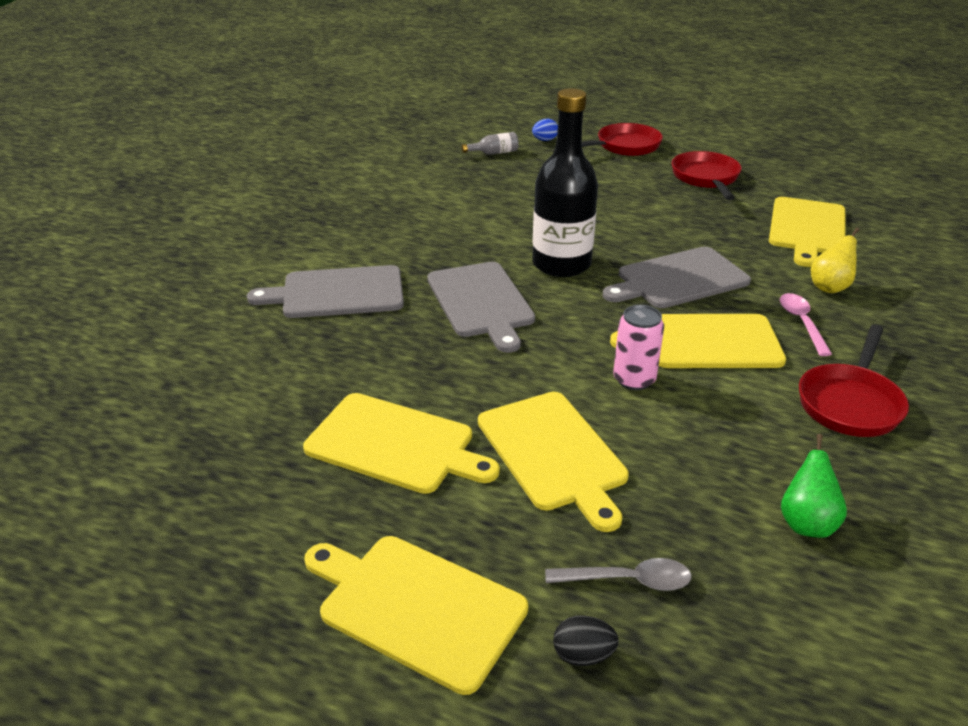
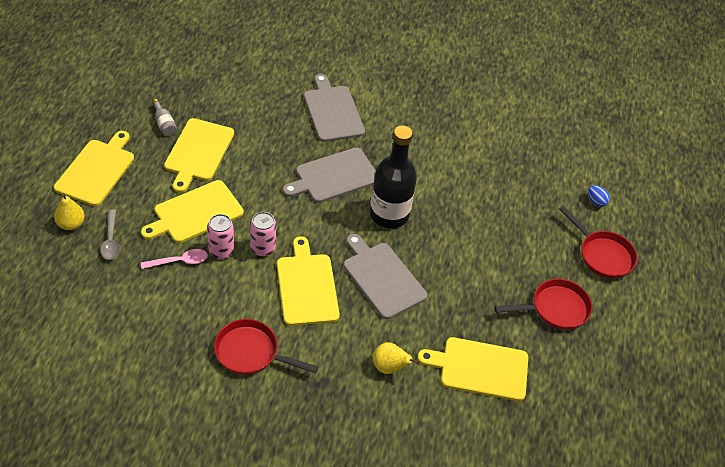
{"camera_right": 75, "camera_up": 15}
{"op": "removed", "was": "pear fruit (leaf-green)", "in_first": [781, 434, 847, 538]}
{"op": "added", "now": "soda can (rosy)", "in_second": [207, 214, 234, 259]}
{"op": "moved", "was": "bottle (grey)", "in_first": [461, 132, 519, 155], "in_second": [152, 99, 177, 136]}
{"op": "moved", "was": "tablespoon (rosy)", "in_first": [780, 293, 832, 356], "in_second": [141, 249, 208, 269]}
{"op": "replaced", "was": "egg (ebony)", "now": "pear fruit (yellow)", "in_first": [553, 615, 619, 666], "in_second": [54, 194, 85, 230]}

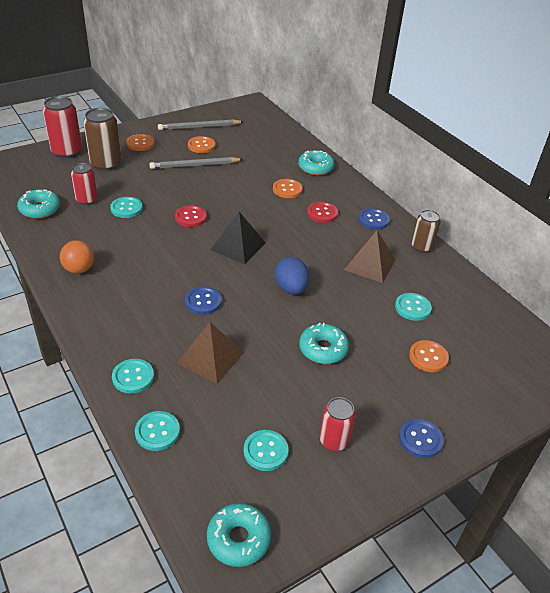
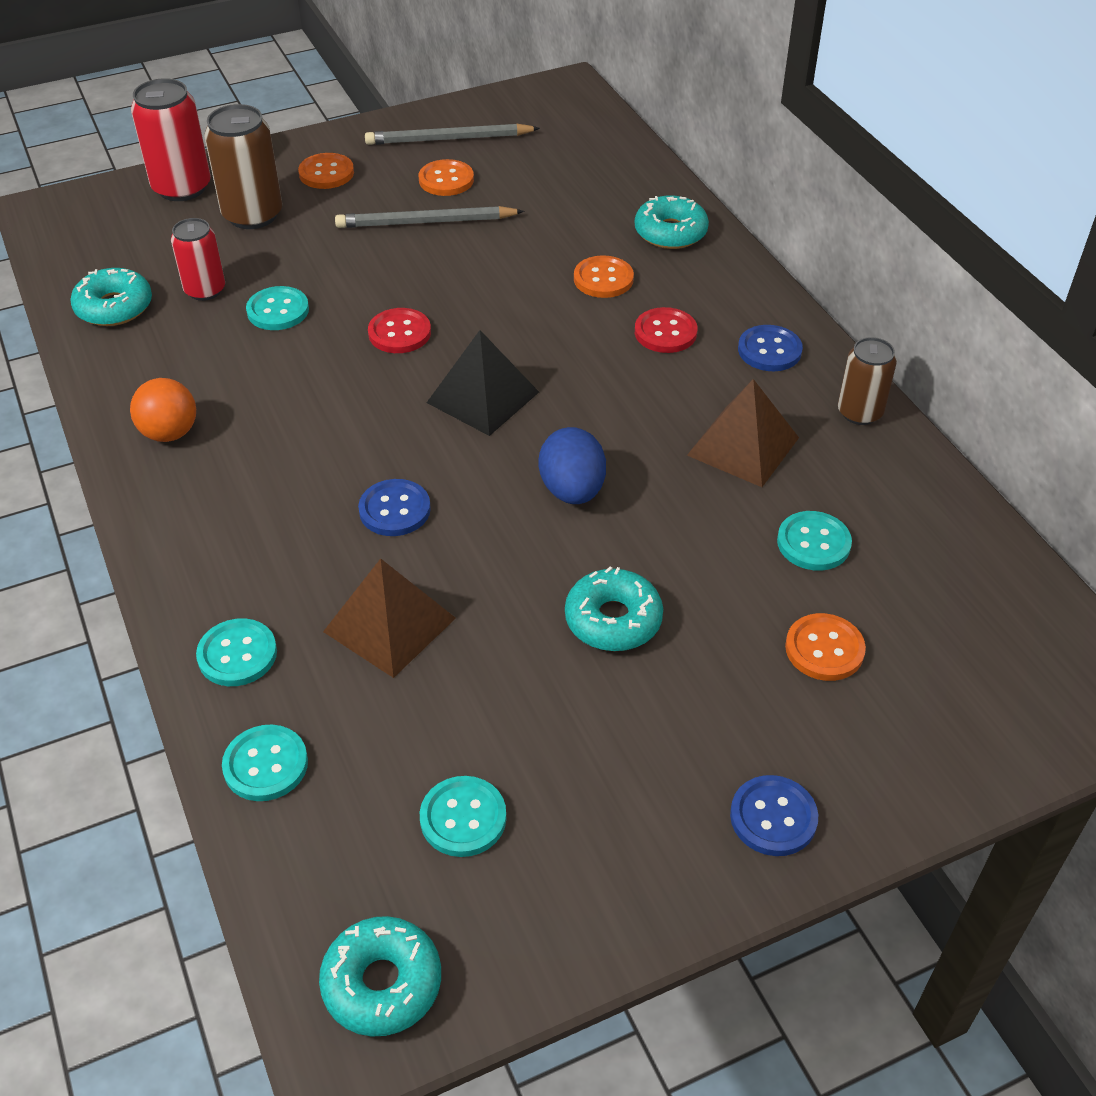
{"camera_right": 10, "camera_up": 5}
{"op": "removed", "was": "soda can (crimson)", "in_first": [320, 397, 356, 451]}

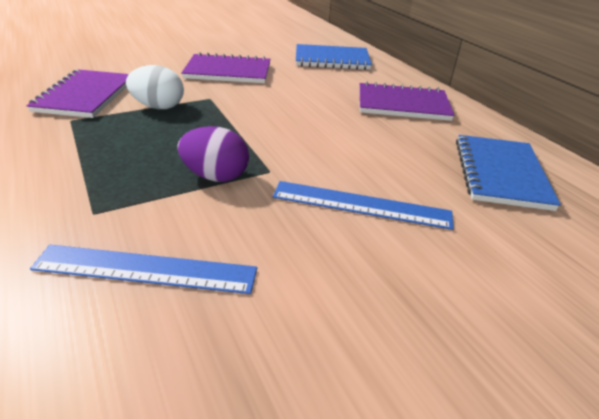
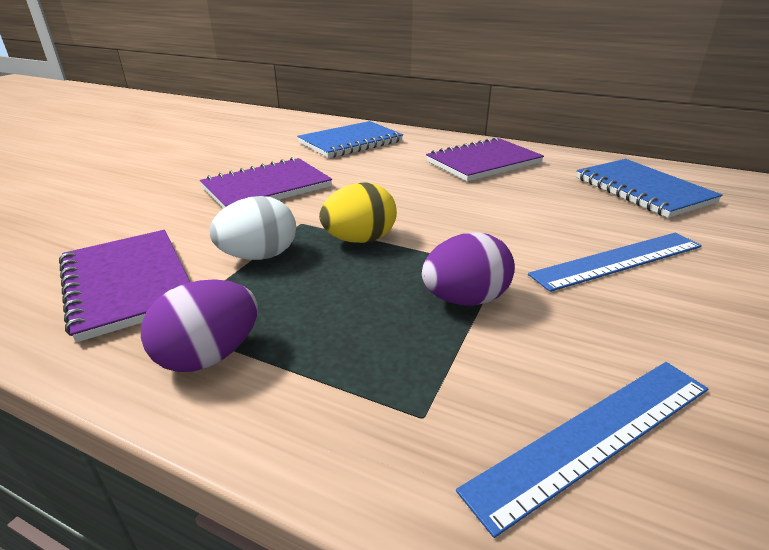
{"camera_right": -35, "camera_up": -5}
{"op": "added", "now": "egg (purple)", "in_second": [141, 279, 258, 372]}
{"op": "added", "now": "egg (yellow)", "in_second": [319, 182, 397, 243]}

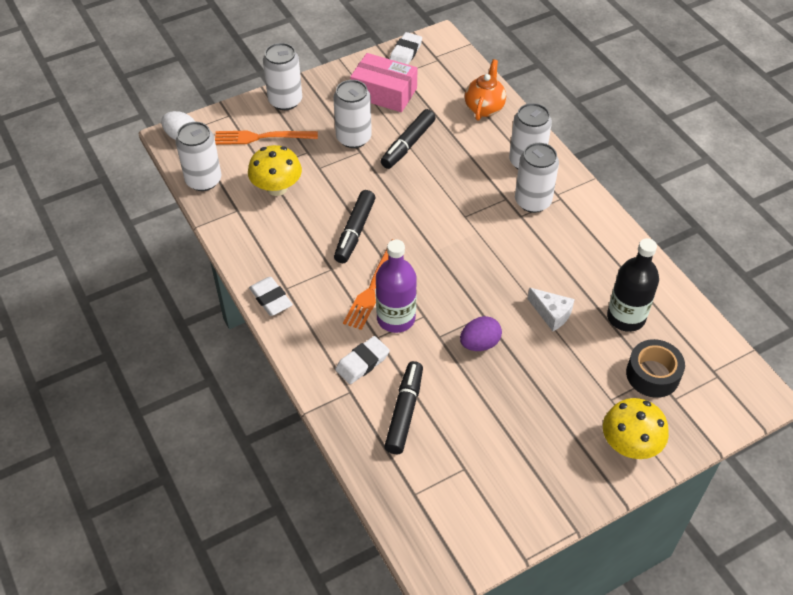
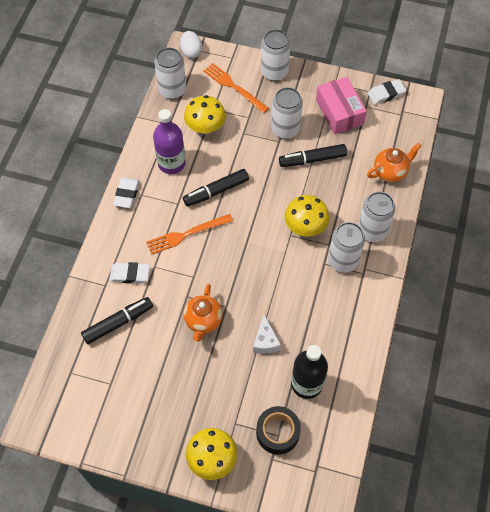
{"camera_right": 45, "camera_up": 10}
{"op": "added", "now": "toadstool (yellow)", "in_second": [285, 195, 329, 237]}
{"op": "moved", "was": "bottle (purple)", "in_first": [376, 239, 417, 333], "in_second": [153, 109, 186, 174]}
{"op": "replaced", "was": "egg (purple)", "now": "china teapot (bright orange)", "in_first": [460, 316, 502, 351], "in_second": [184, 284, 223, 342]}

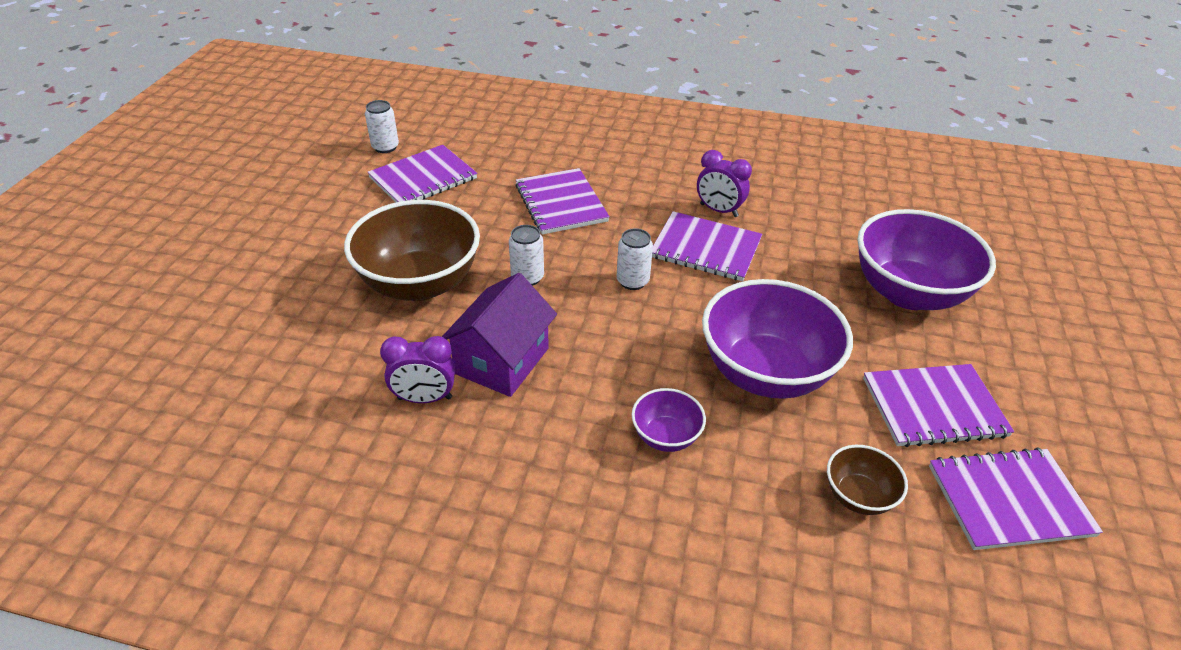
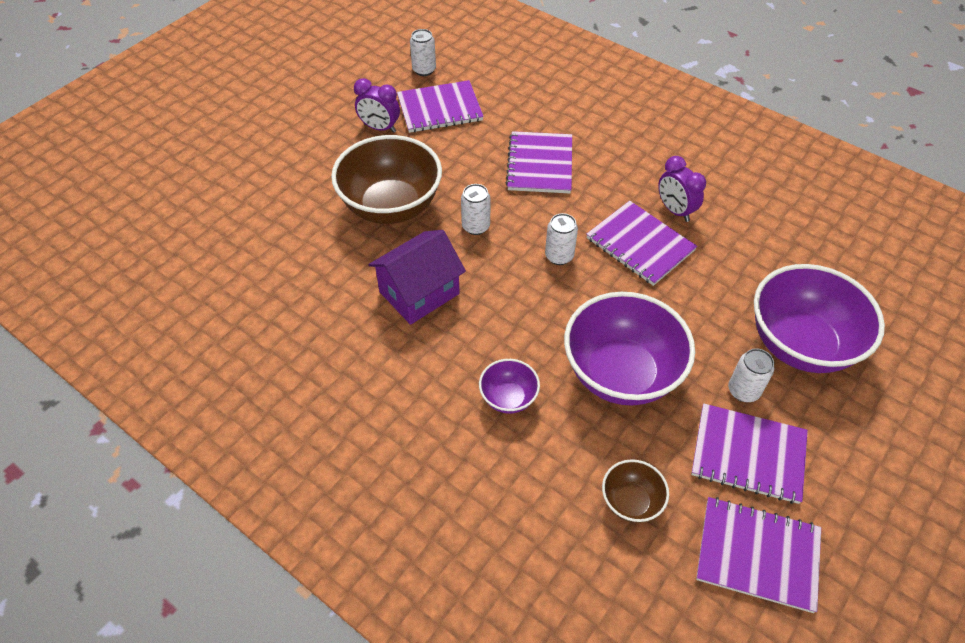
{"camera_right": 25, "camera_up": 10}
{"op": "added", "now": "soda can (snow-white)", "in_second": [728, 348, 774, 402]}
{"op": "moved", "was": "bedside clock (purple)", "in_first": [380, 336, 455, 403], "in_second": [354, 78, 400, 133]}

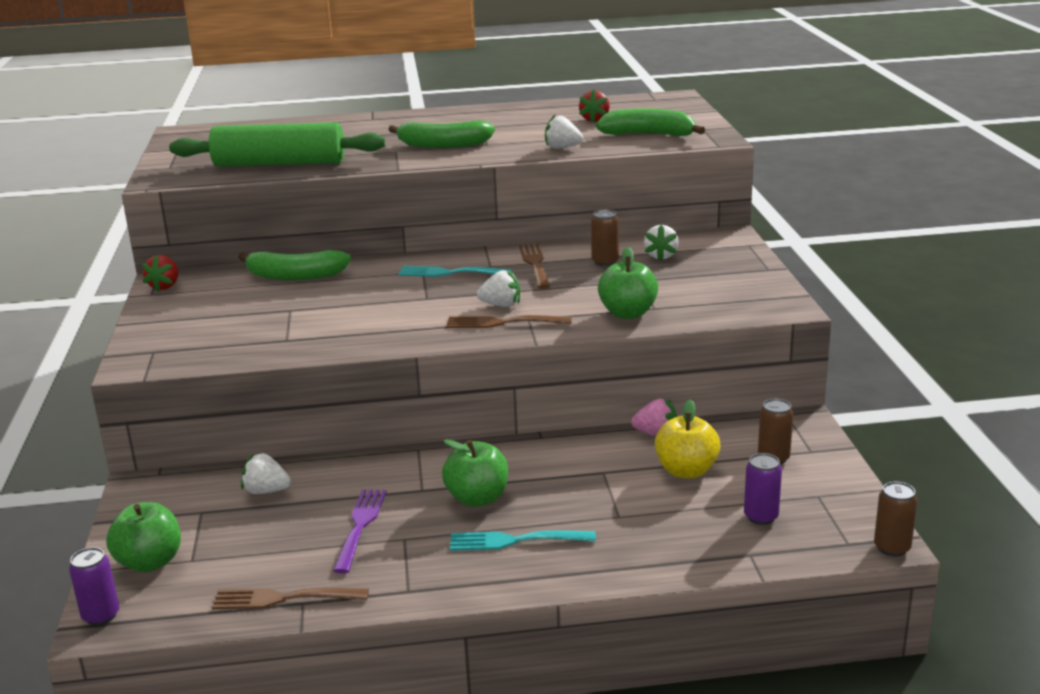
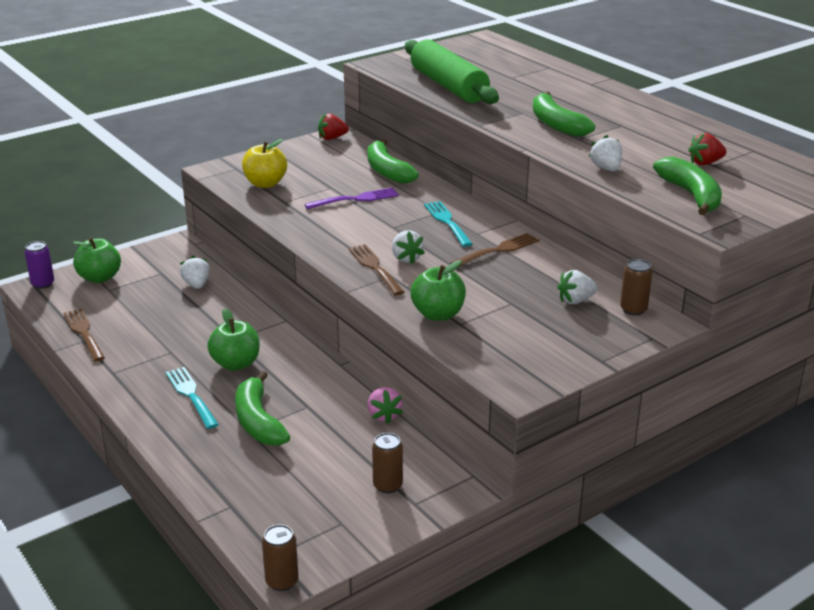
{"camera_right": 60, "camera_up": 5}
{"op": "removed", "was": "soda can (purple)", "in_first": [744, 453, 782, 525]}
{"op": "added", "now": "banana fruit (leaf-green)", "in_second": [235, 371, 290, 446]}
{"op": "moved", "was": "dinner fork (purple)", "in_first": [333, 489, 386, 573], "in_second": [305, 188, 399, 209]}
{"op": "moved", "was": "soda can (dark brown)", "in_first": [591, 210, 619, 266], "in_second": [620, 259, 652, 316]}
{"op": "moved", "was": "apple (yellow)", "in_first": [655, 400, 721, 478], "in_second": [242, 139, 287, 188]}

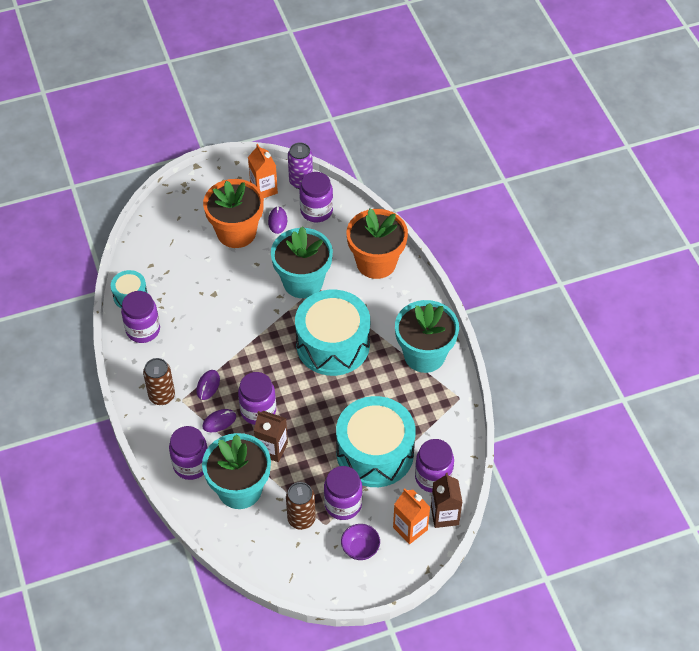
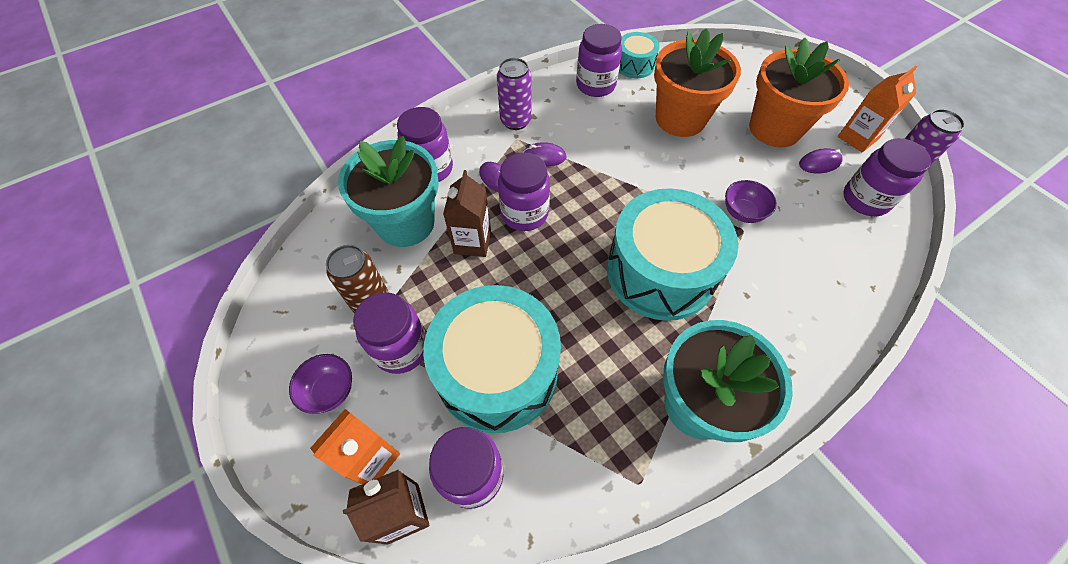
{"camera_right": 75, "camera_up": 5}
{"op": "moved", "was": "potted plant (bright orange)", "in_first": [346, 209, 408, 279], "in_second": [654, 28, 741, 137]}
{"op": "replaced", "was": "potted plant (teal)", "now": "serving bowl (purple)", "in_first": [271, 226, 333, 298], "in_second": [725, 180, 777, 223]}
{"op": "recoloured", "was": "soda can (dark brown)", "now": "soda can (purple)", "in_first": [143, 358, 175, 405], "in_second": [497, 58, 532, 130]}

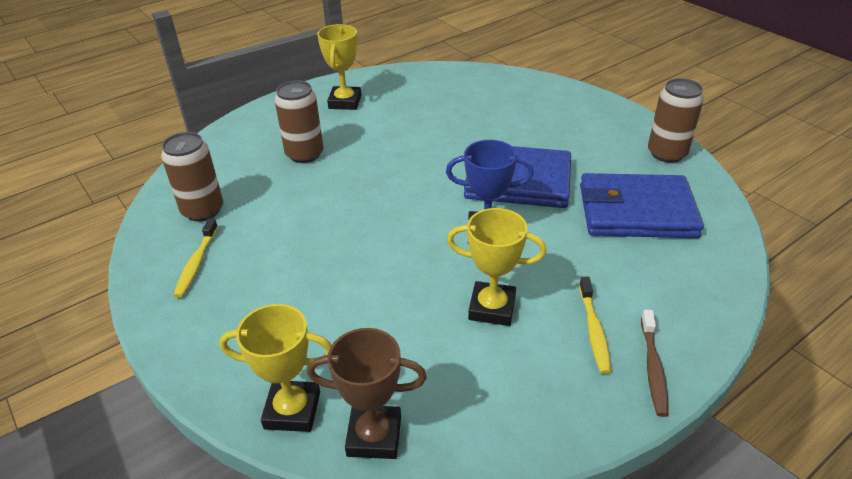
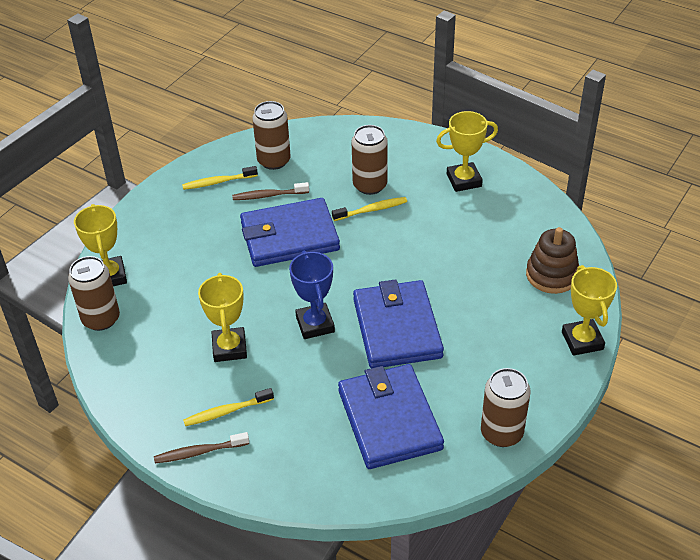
{"camera_right": 70, "camera_up": 5}
{"op": "added", "now": "dental brush (dark brown)", "in_second": [232, 182, 309, 200]}
{"op": "added", "now": "billfold (blue)", "in_second": [240, 198, 340, 267]}
{"op": "added", "now": "dental brush (yellow)", "in_second": [332, 197, 407, 221]}
{"op": "added", "now": "ring stacker (dark brown)", "in_second": [526, 227, 579, 294]}
{"op": "added", "now": "prize cup (yellow)", "in_second": [562, 265, 617, 356]}
{"op": "replaced", "was": "prize cup (dark brown)", "now": "soda can (dark brown)", "in_first": [307, 328, 427, 459], "in_second": [68, 256, 120, 331]}

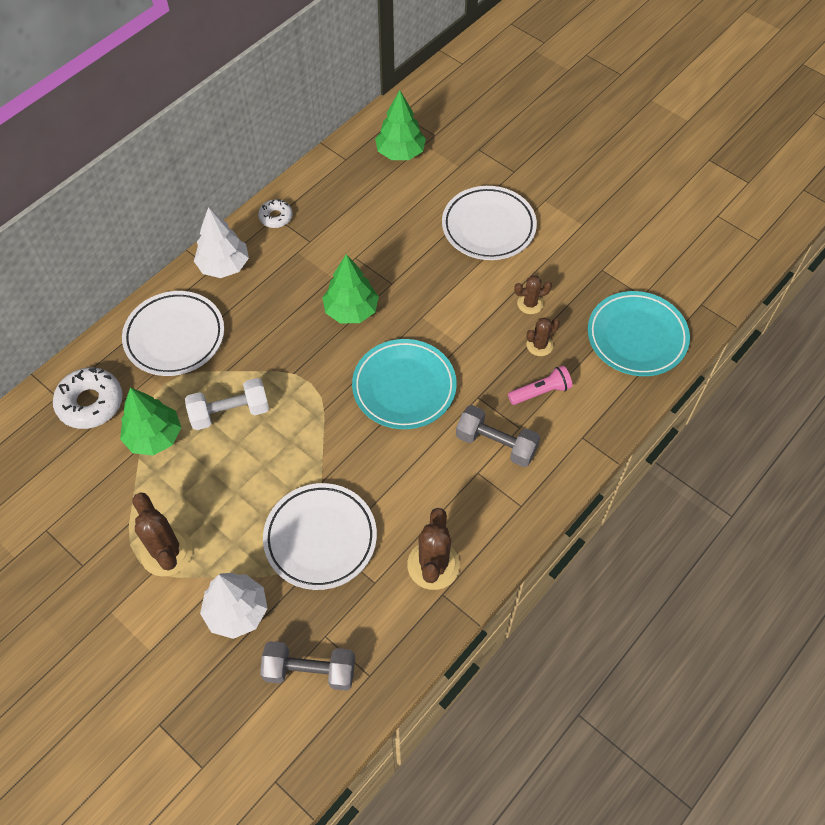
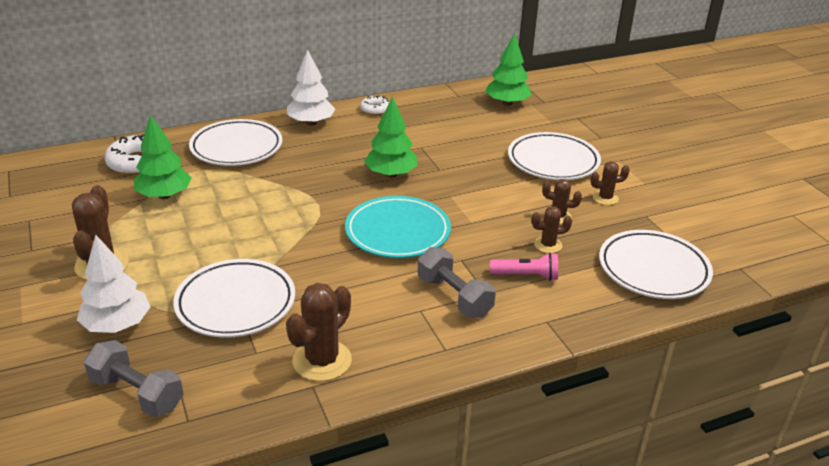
{"camera_right": 25, "camera_up": -25}
{"op": "removed", "was": "free weight (snow-white)", "in_first": [185, 378, 269, 430]}
{"op": "added", "now": "prickly plant (dark brown)", "in_second": [590, 161, 630, 205]}
{"op": "recoloured", "was": "flat dish (teal)", "now": "flat dish (snow-white)", "in_first": [588, 291, 690, 376], "in_second": [599, 230, 713, 299]}

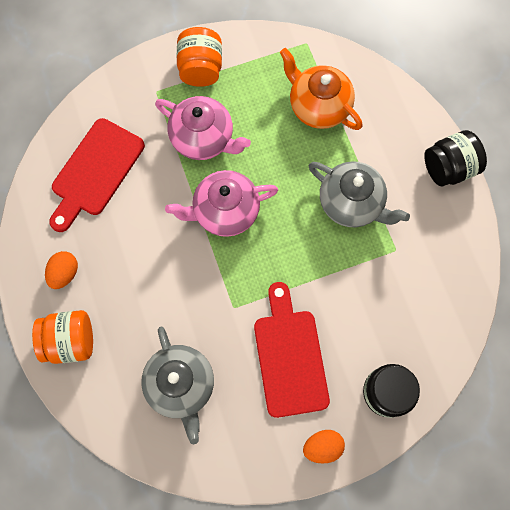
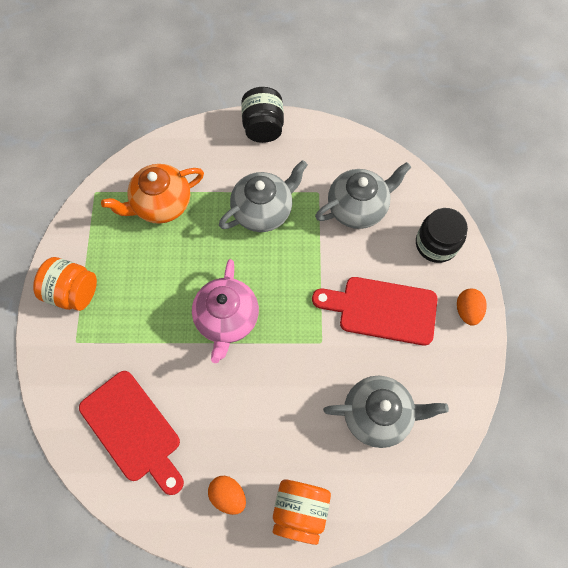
{"camera_right": -70, "camera_up": -5}
{"op": "removed", "was": "china teapot (rosy)", "in_first": [155, 96, 251, 160]}
{"op": "added", "now": "china teapot (grey)", "in_second": [315, 162, 411, 229]}

